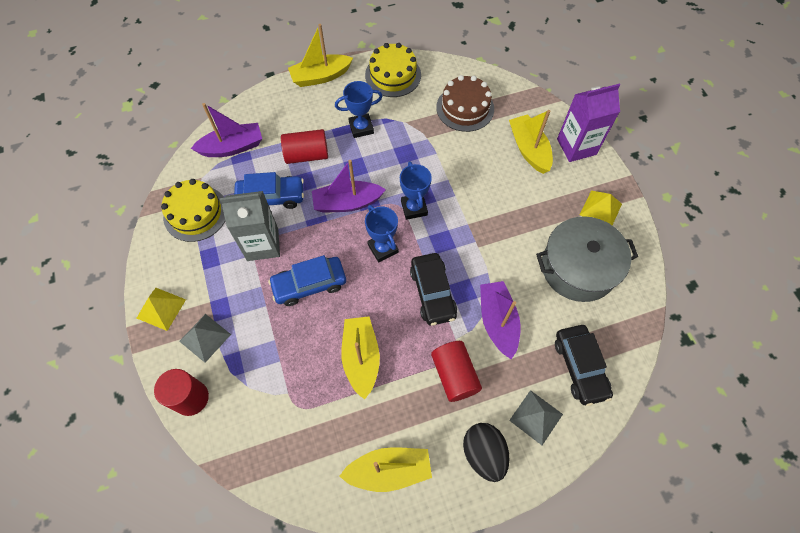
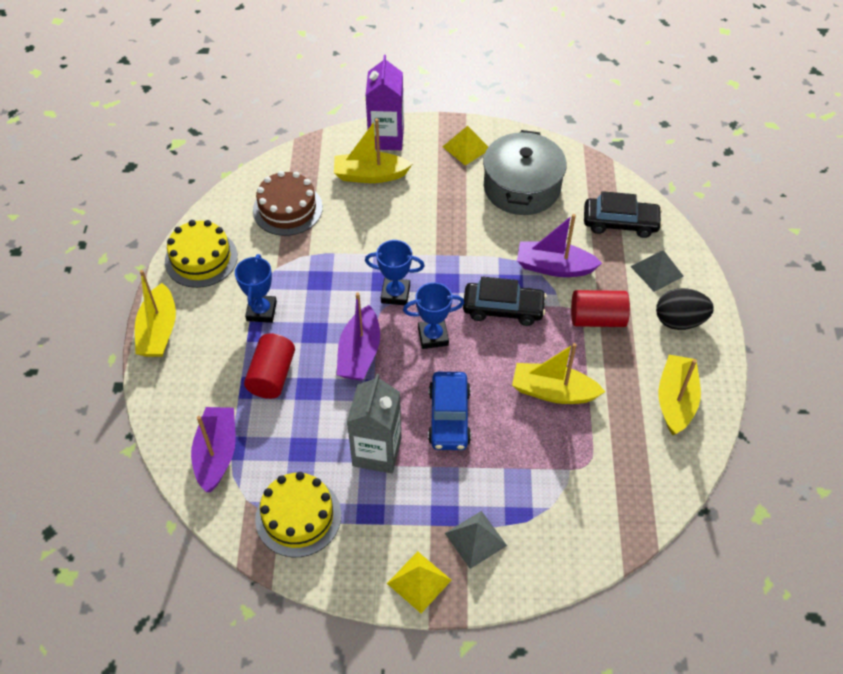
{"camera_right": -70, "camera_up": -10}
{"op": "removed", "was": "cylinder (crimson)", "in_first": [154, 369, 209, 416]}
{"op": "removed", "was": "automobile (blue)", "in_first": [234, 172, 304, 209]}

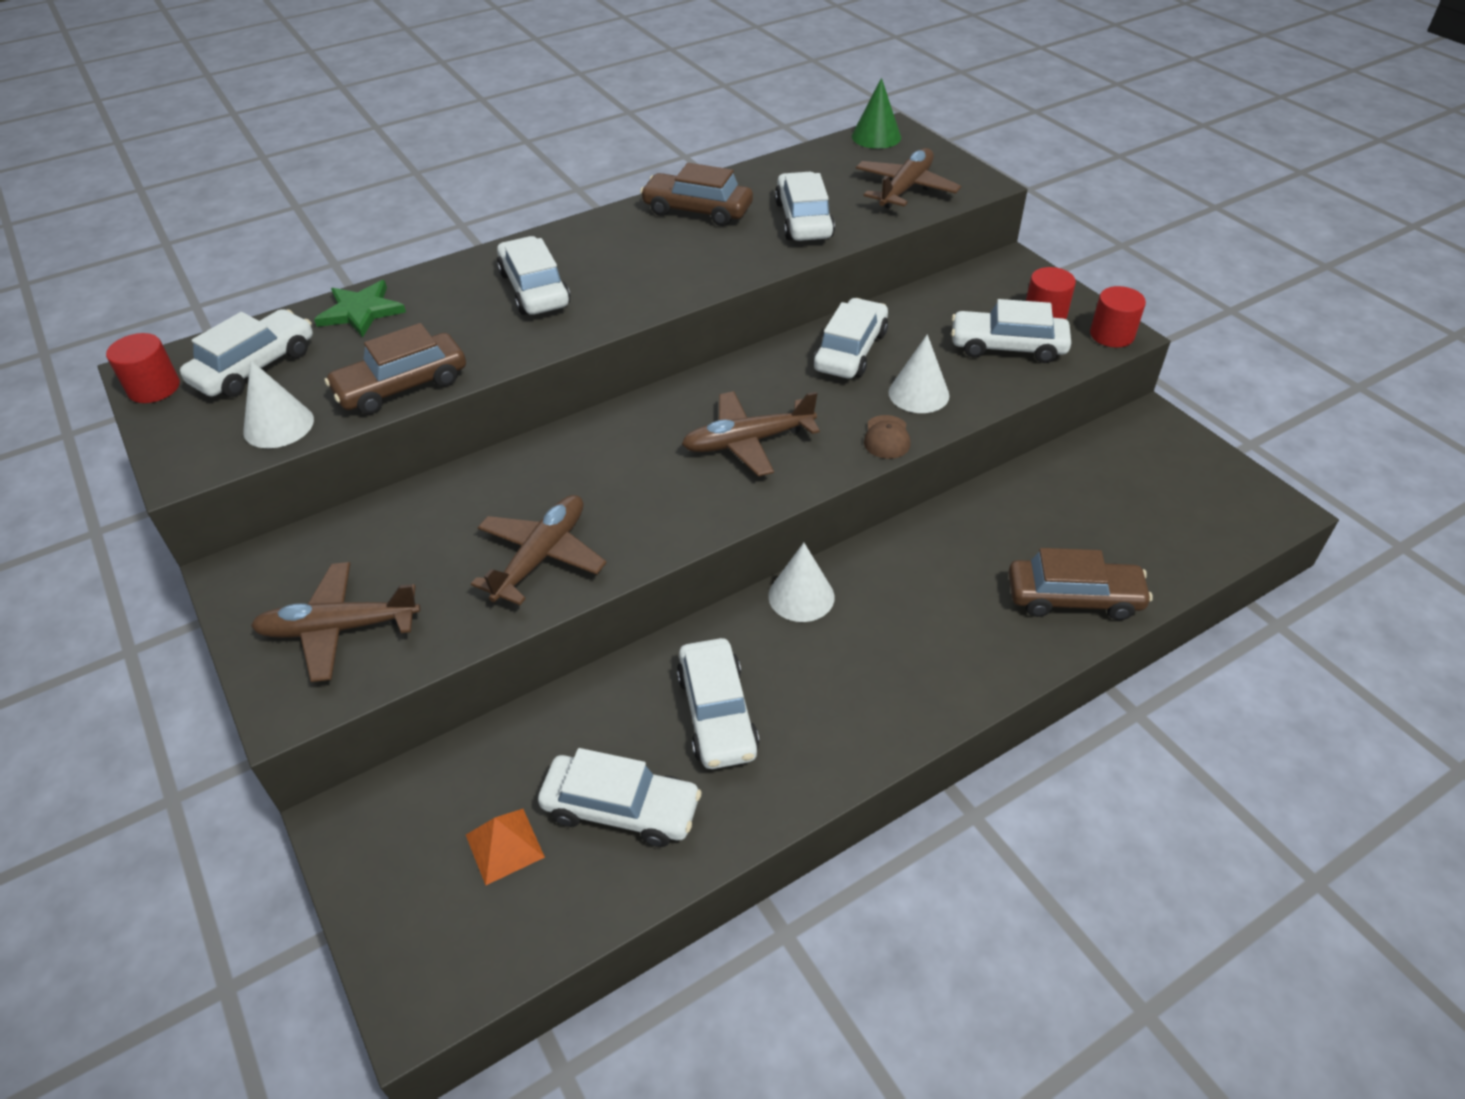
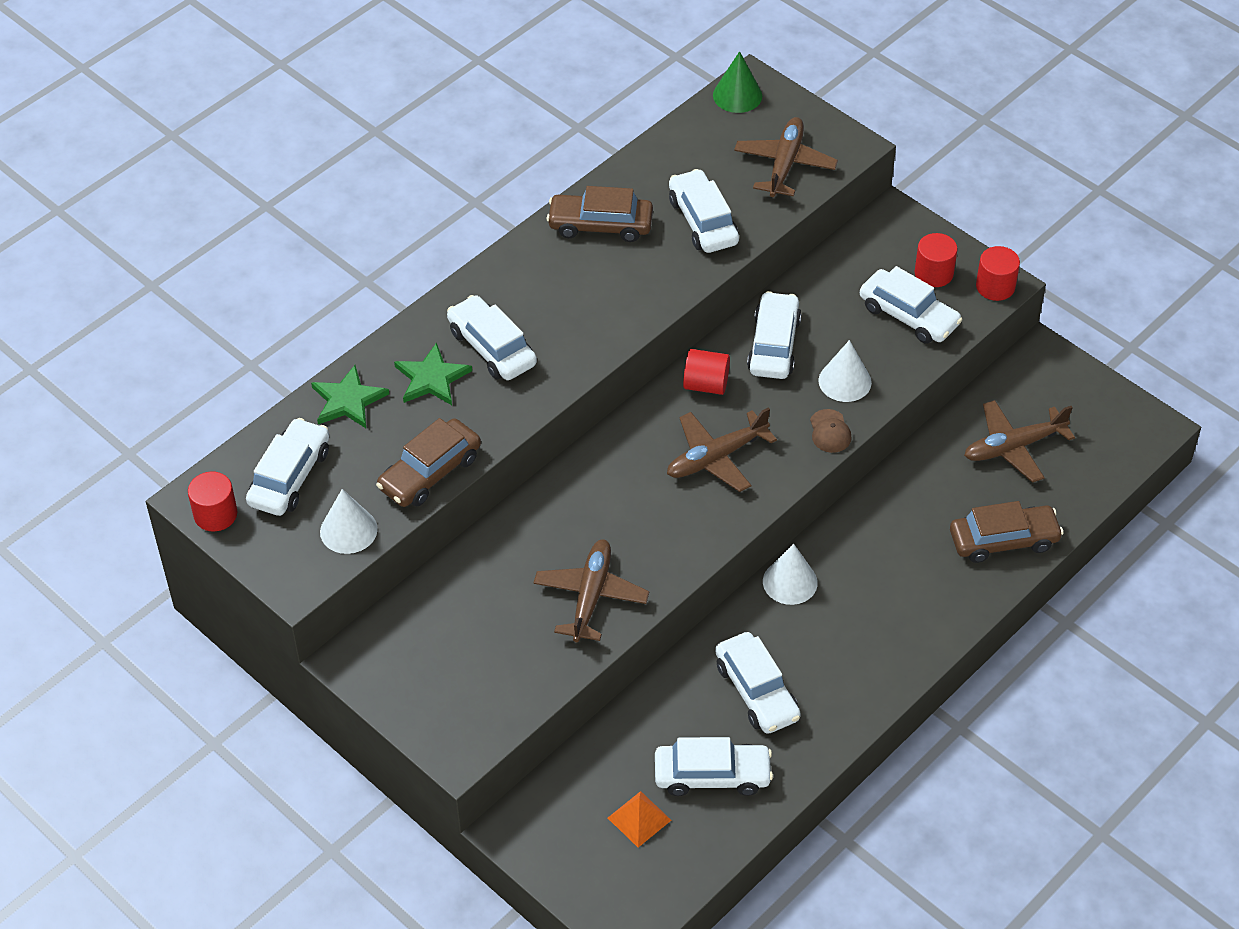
{"camera_right": -15, "camera_up": 5}
{"op": "added", "now": "star shape (leaf-green)", "in_second": [394, 342, 472, 405]}
{"op": "added", "now": "cylinder (crimson)", "in_second": [683, 349, 730, 395]}
{"op": "moved", "was": "toy plane (dark brown)", "in_first": [251, 562, 420, 682], "in_second": [964, 400, 1075, 483]}
{"op": "turned", "was": "automobile (snow-white)", "in_first": [951, 299, 1071, 363], "in_second": [860, 266, 962, 344], "clockwise": -135}

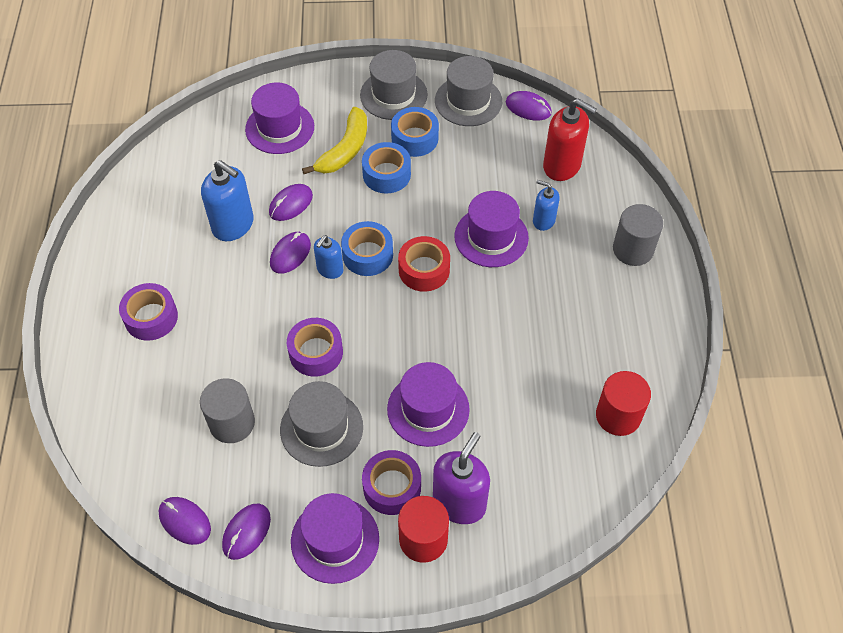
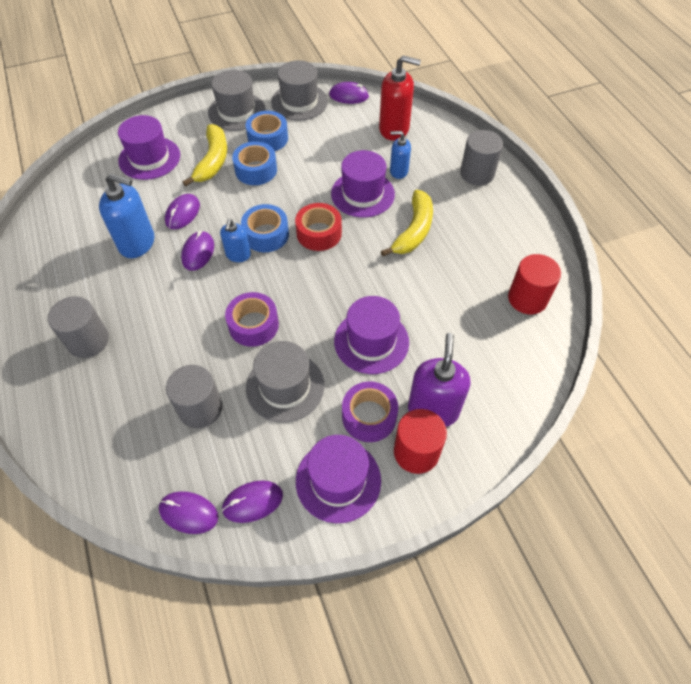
{"camera_right": -20, "camera_up": 0}
{"op": "added", "now": "banana fruit (yellow)", "in_second": [381, 190, 433, 256]}
{"op": "replaced", "was": "roll of tape (purple)", "now": "cylinder (grey)", "in_first": [119, 283, 178, 341], "in_second": [48, 296, 109, 358]}
{"op": "turned", "was": "mouse (purple)", "in_first": [222, 504, 271, 560], "in_second": [222, 480, 283, 523], "clockwise": 60}

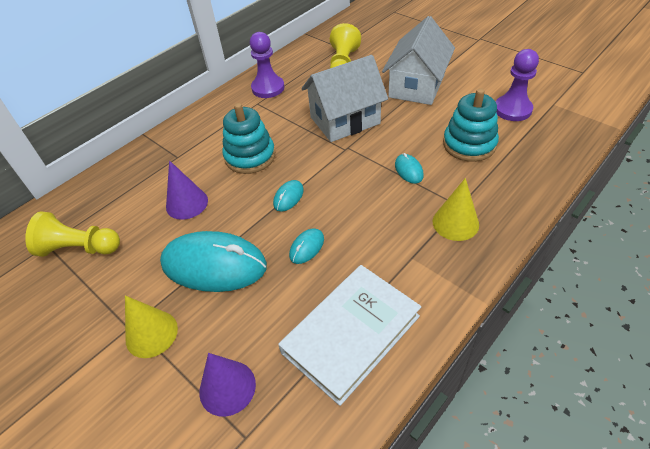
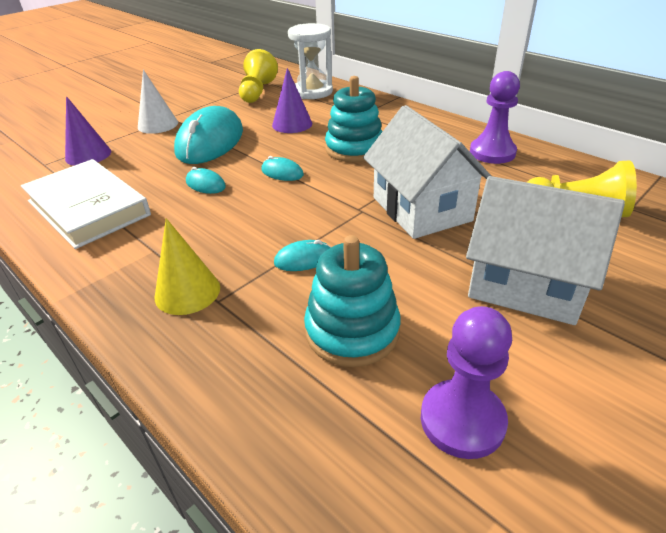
{"camera_right": 90, "camera_up": -10}
{"op": "added", "now": "sand timer (snow-white)", "in_second": [288, 23, 333, 99]}
{"op": "recoloured", "was": "solid cone (yellow)", "now": "solid cone (snow-white)", "in_first": [125, 296, 178, 358], "in_second": [138, 69, 178, 134]}

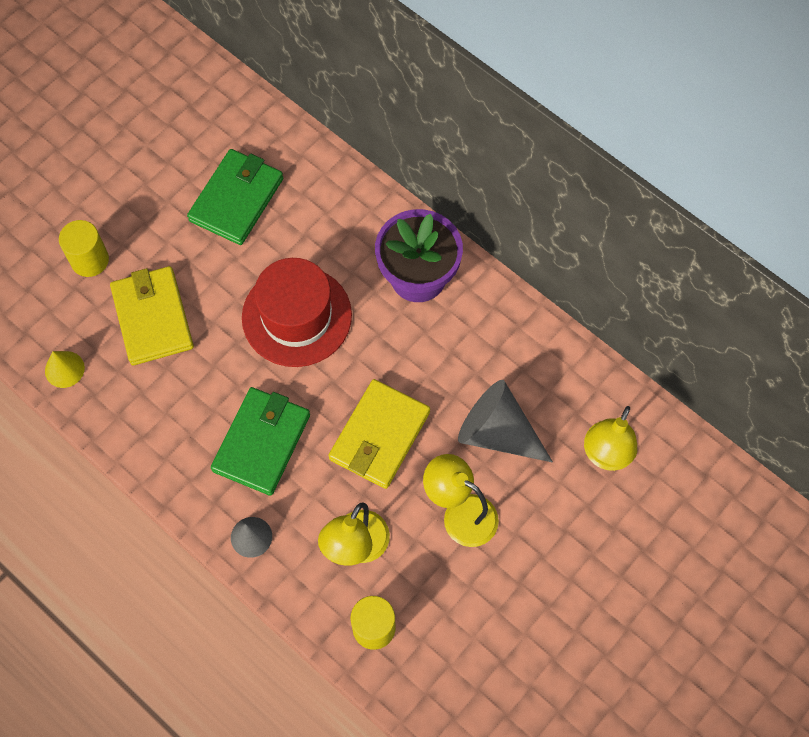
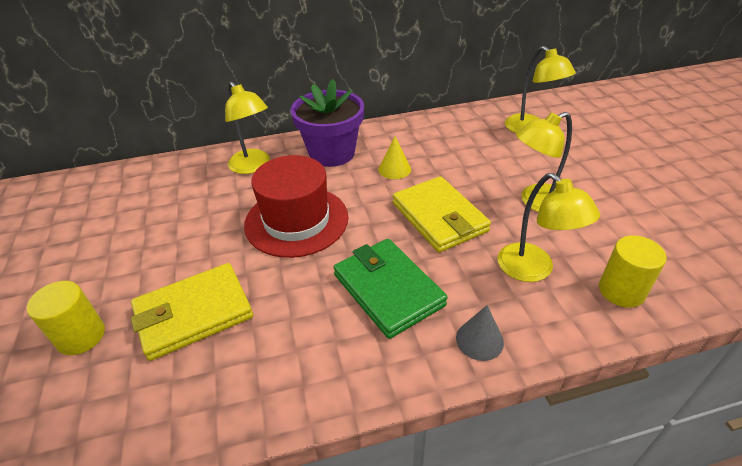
{"camera_right": -55, "camera_up": -25}
{"op": "removed", "was": "billfold (leaf-green)", "in_first": [187, 149, 283, 245]}
{"op": "removed", "was": "solid cone (grey)", "in_first": [458, 380, 553, 463]}
{"op": "added", "now": "desk lamp (yellow)", "in_second": [225, 81, 270, 174]}
{"op": "moved", "was": "solid cone (yellow)", "in_first": [45, 351, 85, 388], "in_second": [378, 136, 411, 179]}
{"op": "turned", "was": "billfold (yellow)", "in_first": [110, 266, 194, 365], "in_second": [131, 263, 253, 361], "clockwise": -45}

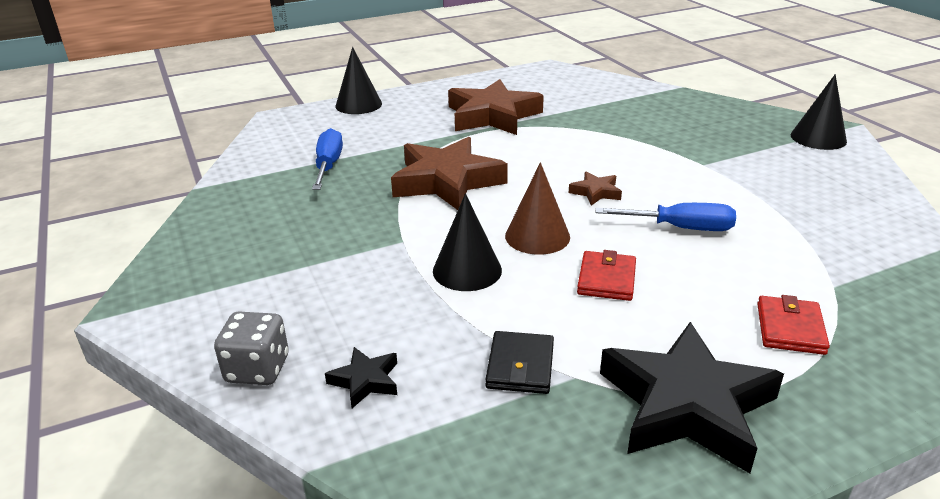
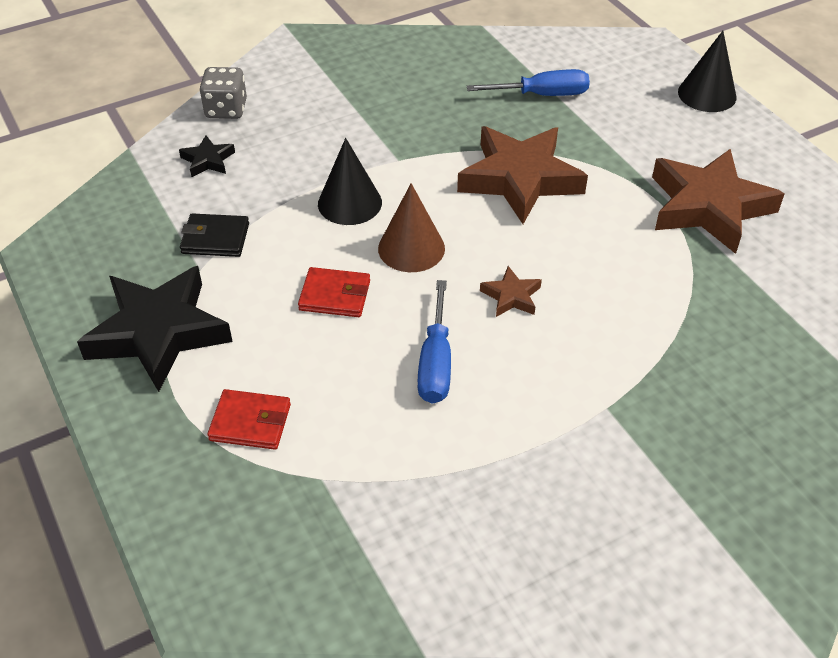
{"camera_right": 85, "camera_up": 15}
{"op": "removed", "was": "solid cone (ebony)", "in_first": [791, 74, 847, 150]}

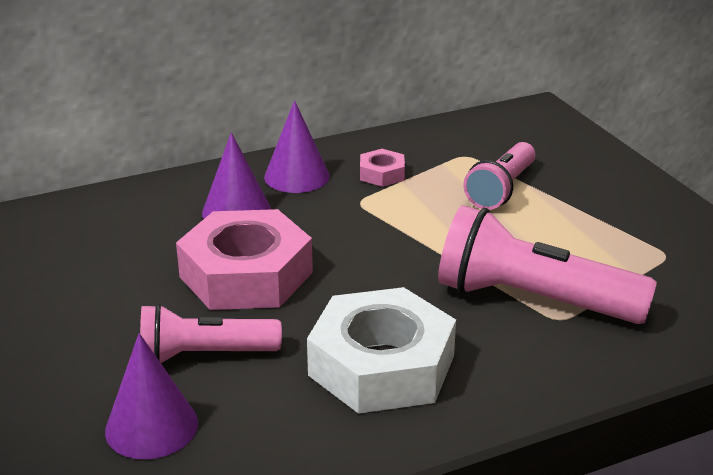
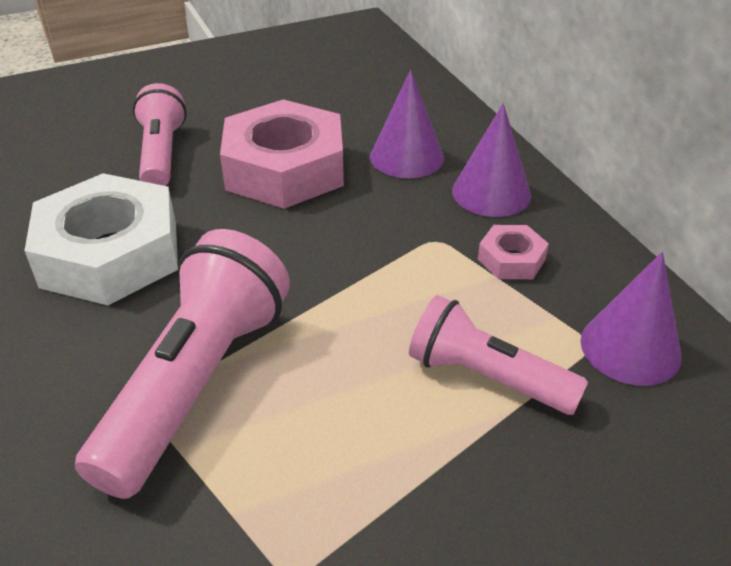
{"camera_right": 90, "camera_up": 10}
{"op": "moved", "was": "solid cone (purple)", "in_first": [105, 333, 198, 459], "in_second": [580, 252, 682, 386]}

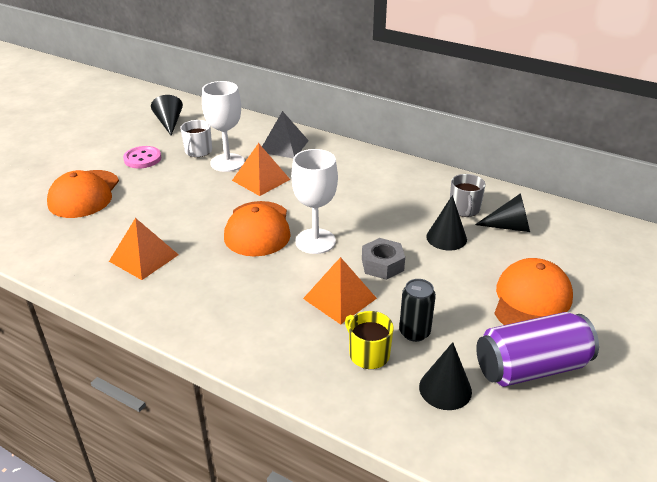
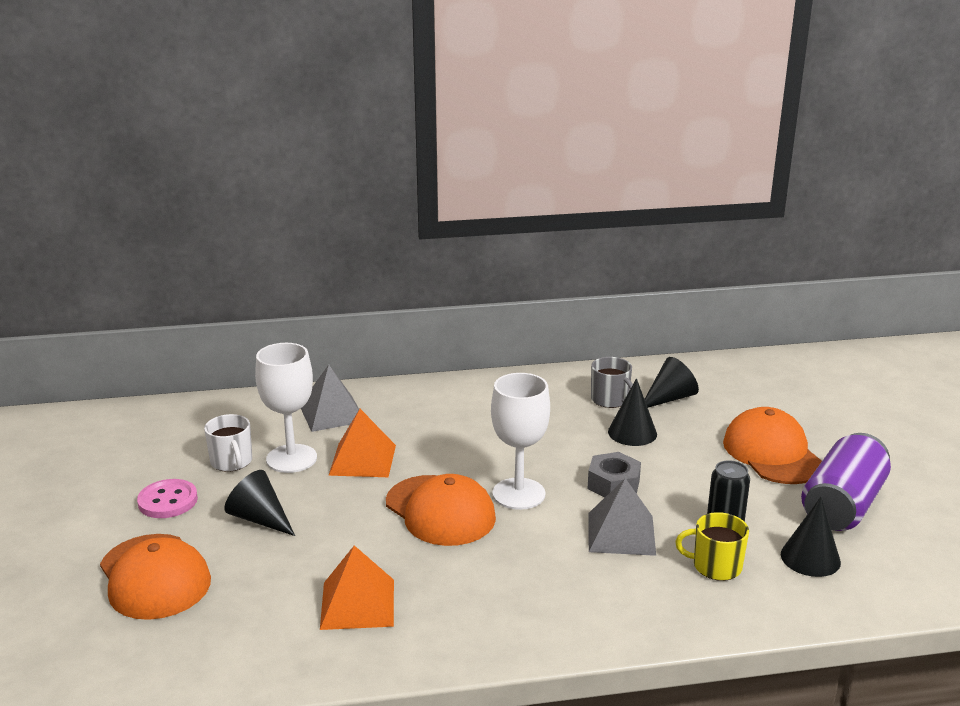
{"camera_right": -40, "camera_up": -10}
{"op": "moved", "was": "solid cone (ebony)", "in_first": [151, 95, 183, 136], "in_second": [224, 470, 295, 536]}
{"op": "recoloured", "was": "solid pyramid (bright orange)", "now": "solid pyramid (grey)", "in_first": [303, 257, 377, 325], "in_second": [588, 478, 656, 556]}

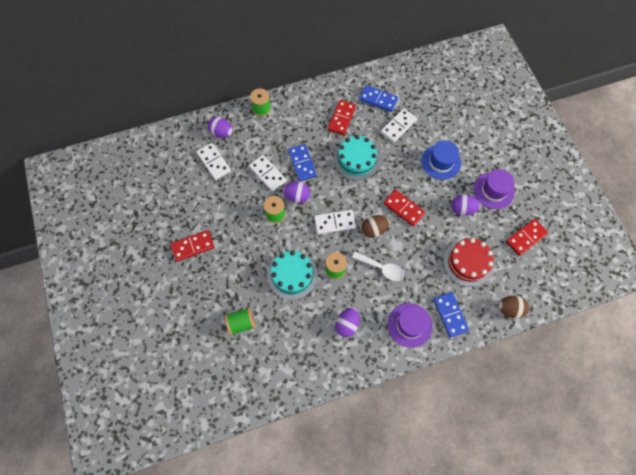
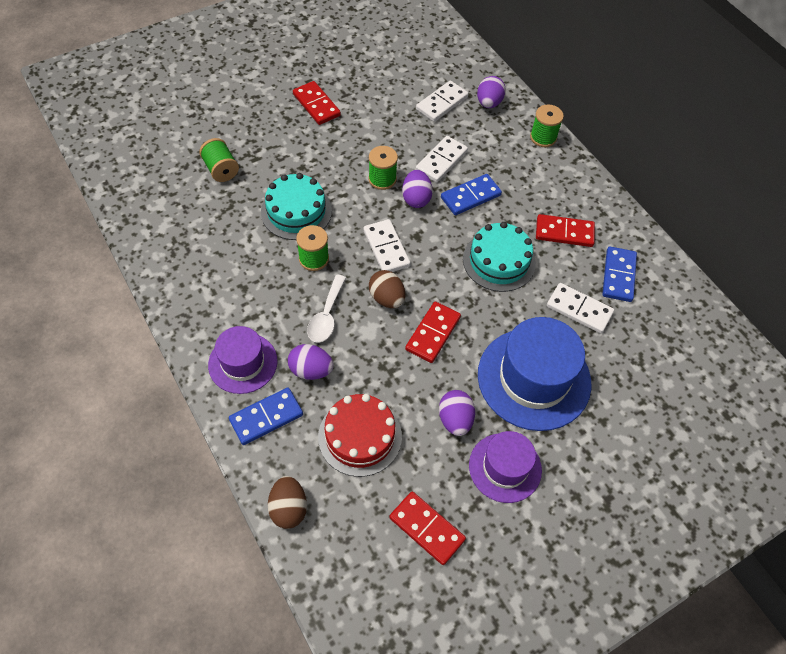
{"camera_right": 75, "camera_up": -10}
{"op": "moved", "was": "egg (purple)", "in_first": [335, 308, 360, 337], "in_second": [288, 344, 334, 380]}
{"op": "resized", "was": "tall hat (blue)", "in_first": [421, 140, 461, 180], "in_second": [478, 317, 592, 431], "ratio": 1.66}

